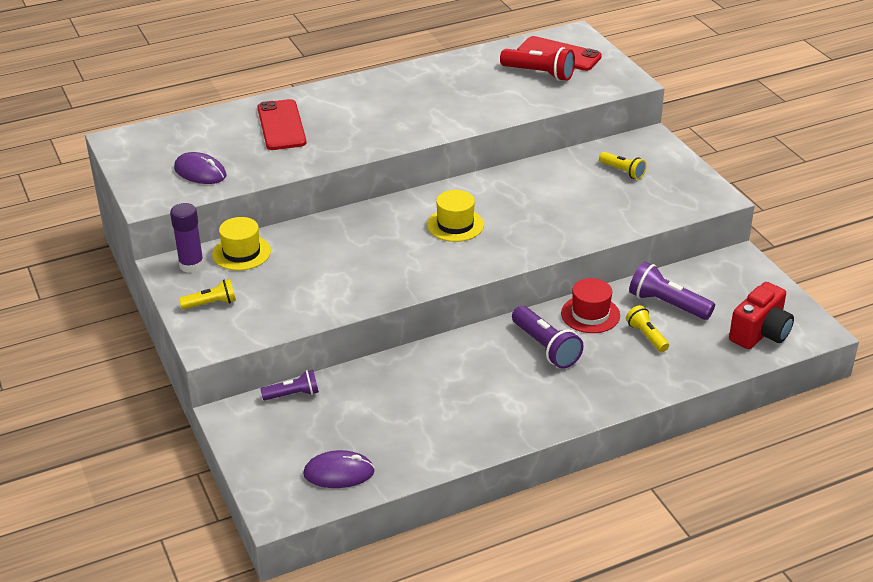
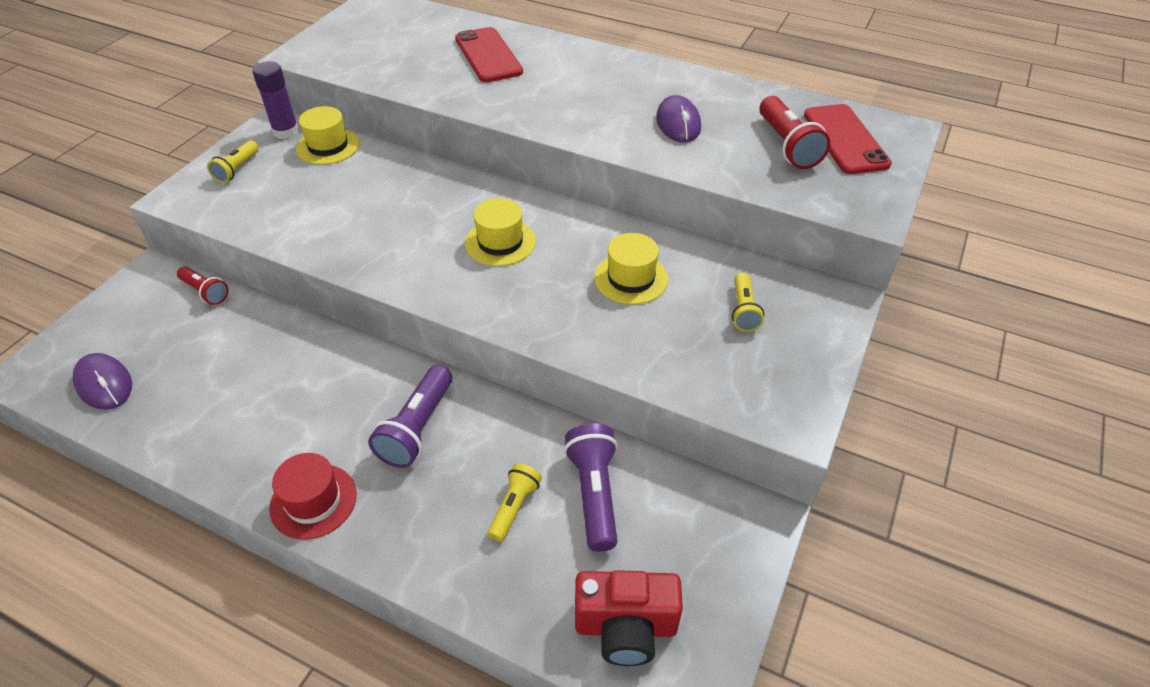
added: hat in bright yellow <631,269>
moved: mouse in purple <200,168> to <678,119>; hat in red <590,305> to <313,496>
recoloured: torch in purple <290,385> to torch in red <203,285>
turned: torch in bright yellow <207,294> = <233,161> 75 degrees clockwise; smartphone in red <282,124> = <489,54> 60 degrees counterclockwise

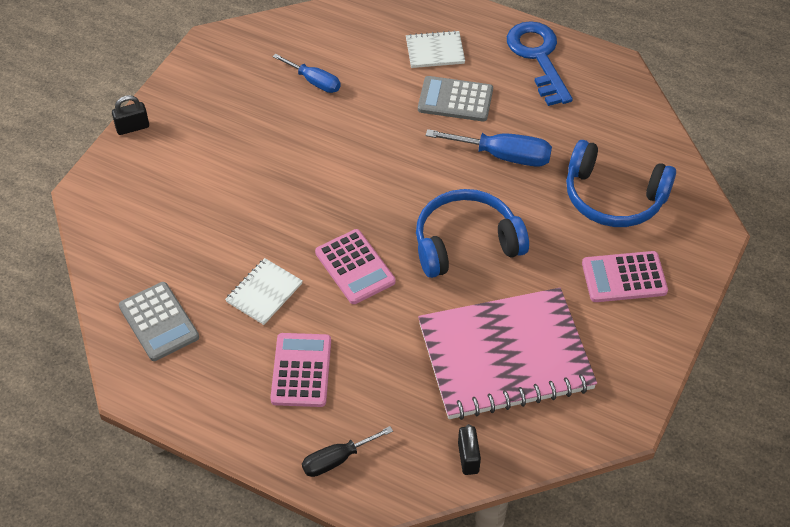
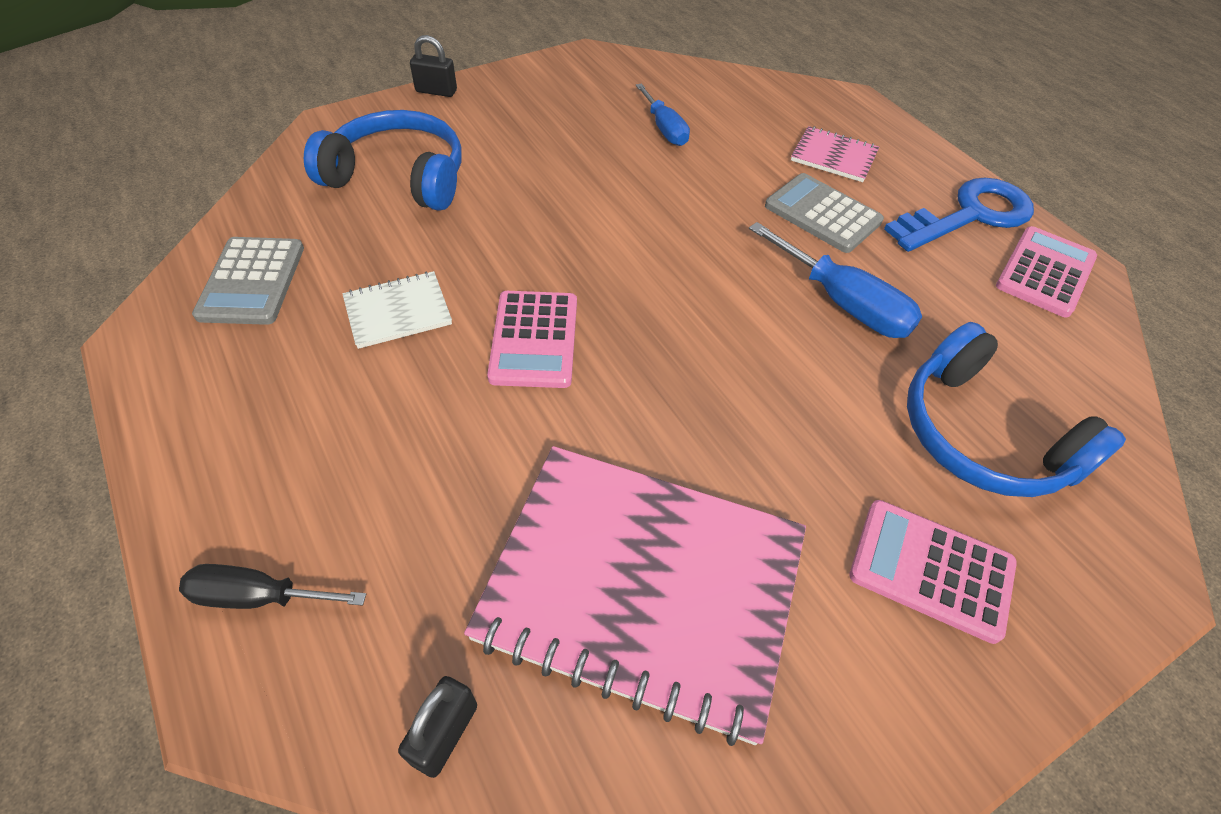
moved: calculator in rosy <300,370> to <1046,272>; headphones in royal blue <472,233> to <383,160>
recoloured: exercise book in pure white <435,49> to exercise book in rosy <835,154>
turned: door key in royal blue <540,63> = <959,215> 45 degrees clockwise

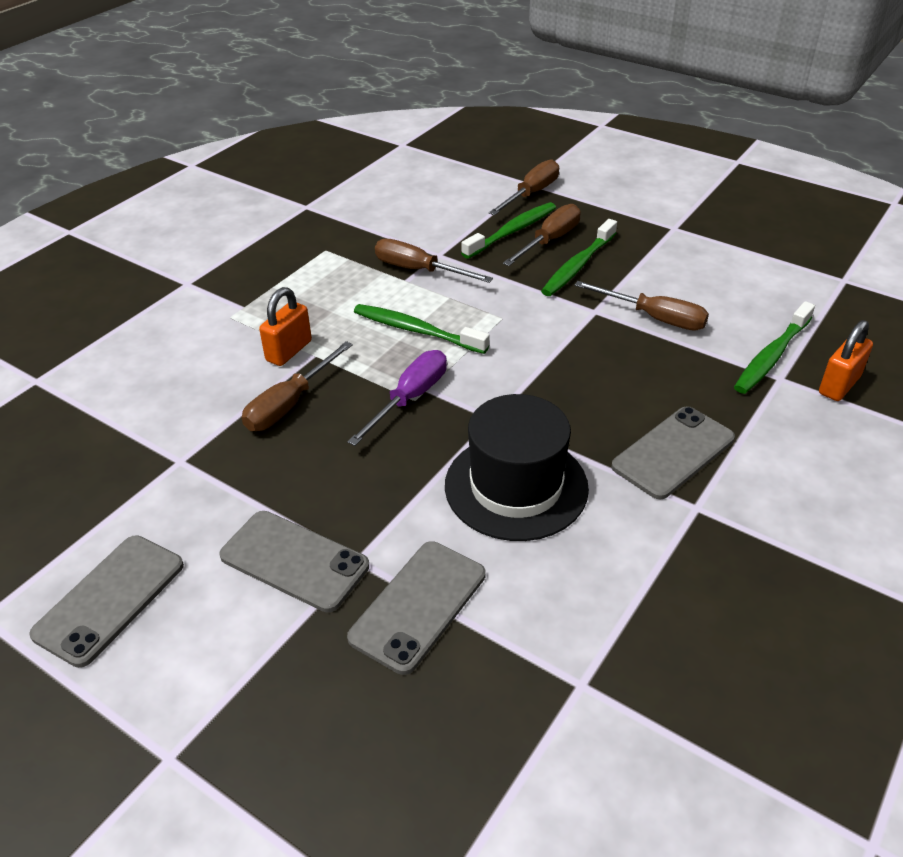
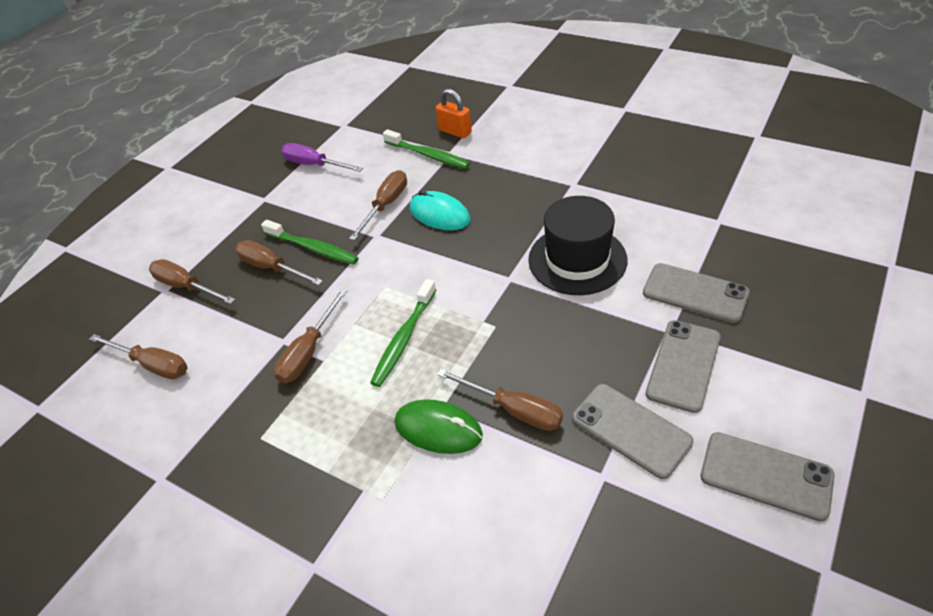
removed: toothbrush in leaf-green <508,230>
added: hand screwdriver in russet <138,356>; mouse in aqua <440,210>
moved: hand screwdriver in purple <397,398> to <322,157>; smartphone in gray <673,452> to <632,431>
replaced: padlock in bright orange <285,326> to mouse in leaf-green <439,426>

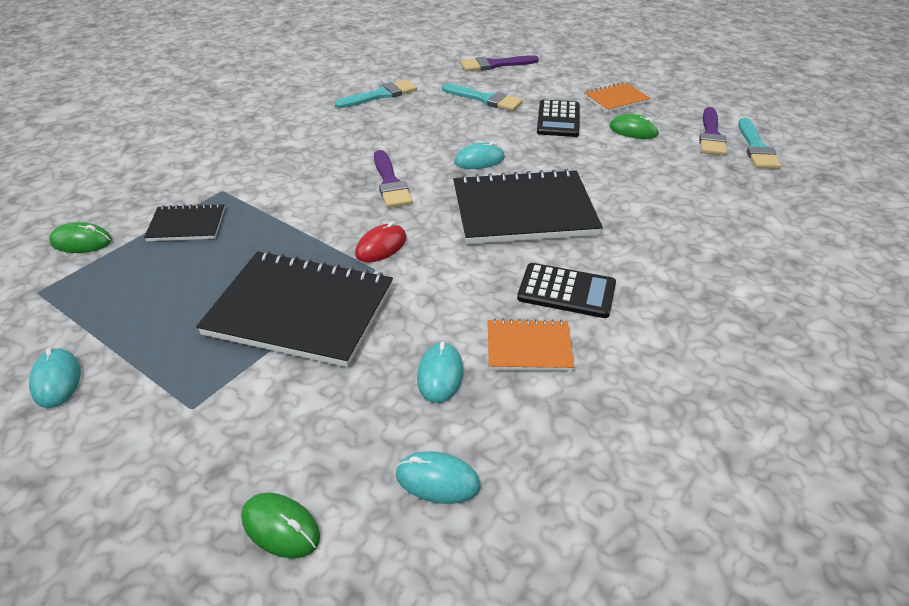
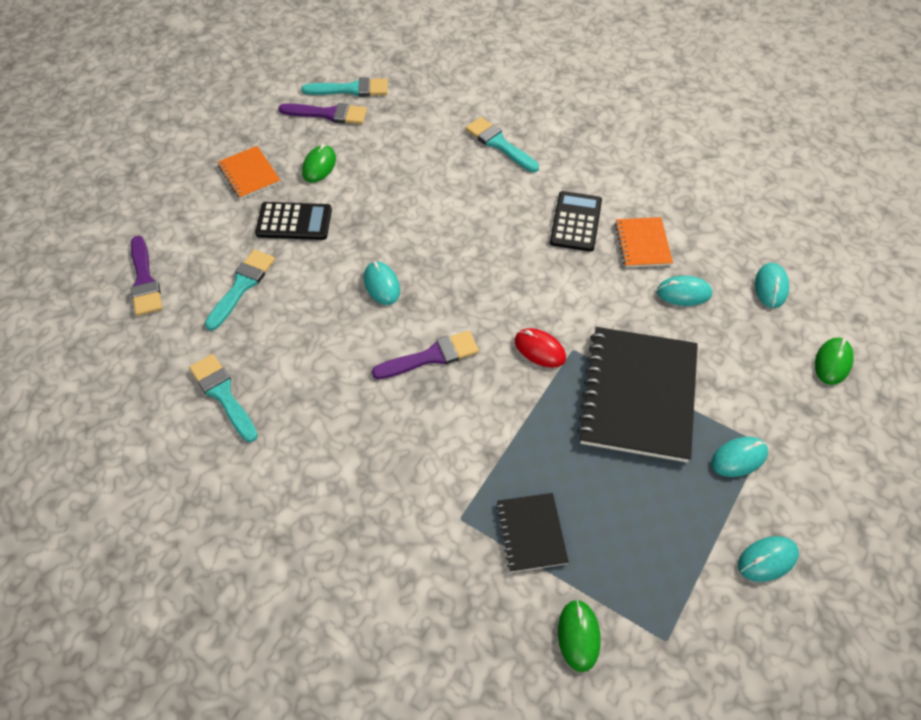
removed: exercise book in jet-black <528,206>
added: paint brush in aqua <502,144>; mouse in aqua <739,457>

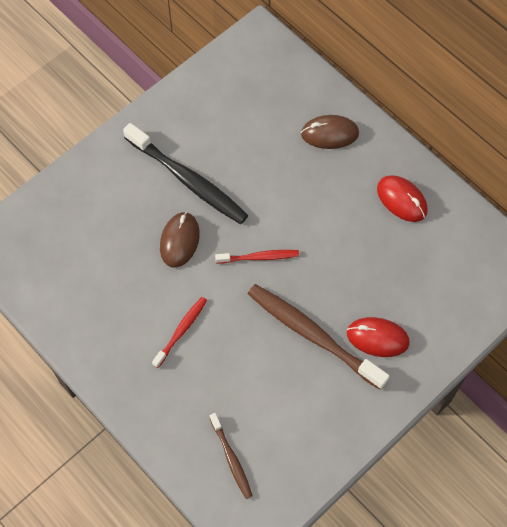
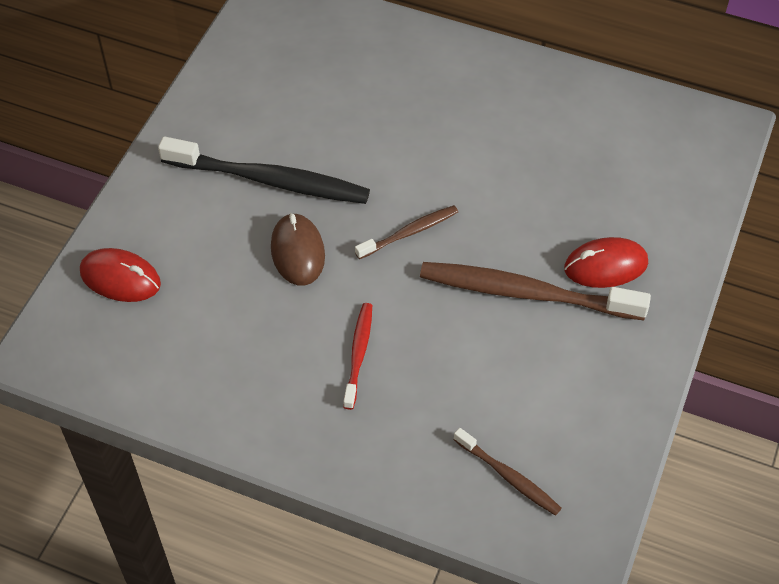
removed: mouse in russet <330,132>
moved: mouse in red <402,198> to <120,275>
recoloured: toothbrush in red <257,256> to toothbrush in russet <406,232>

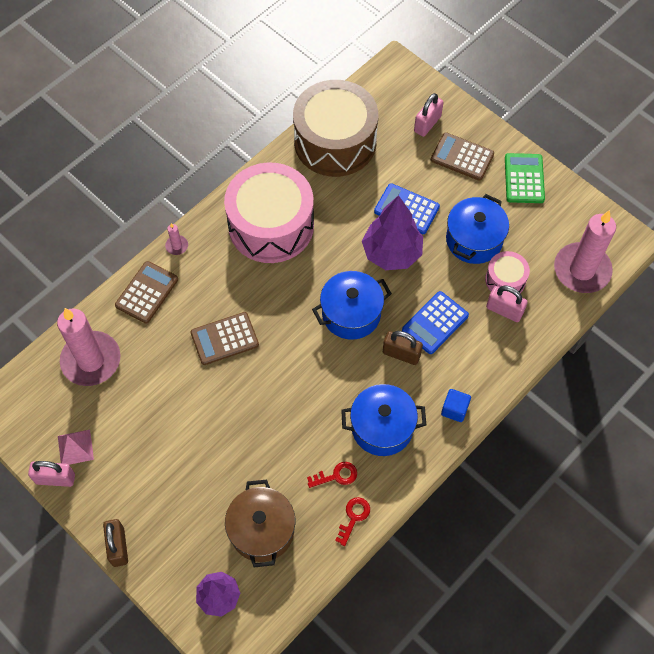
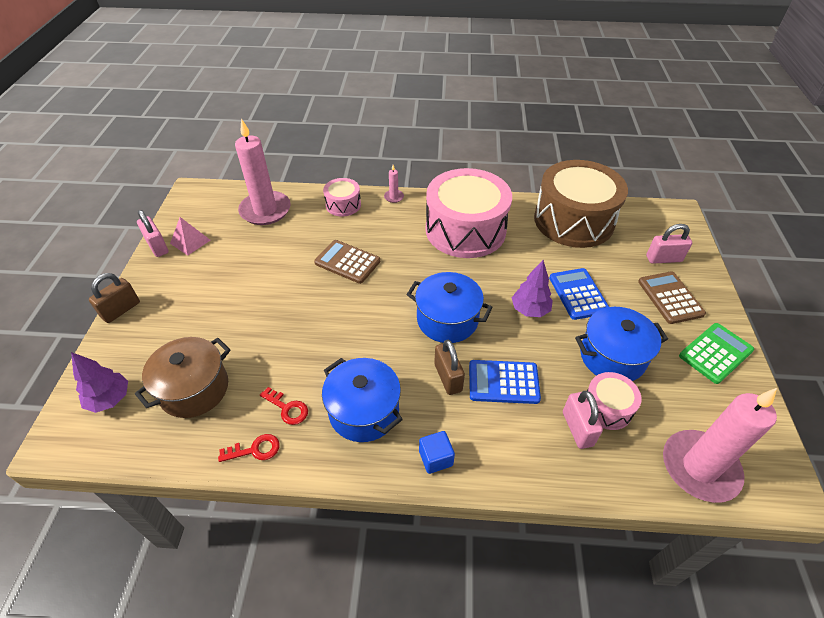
replaced: calculator in russet <146,292> to drum in rosy <342,197>
resized: fir tree in purple <392,232> = <532,288> x0.62

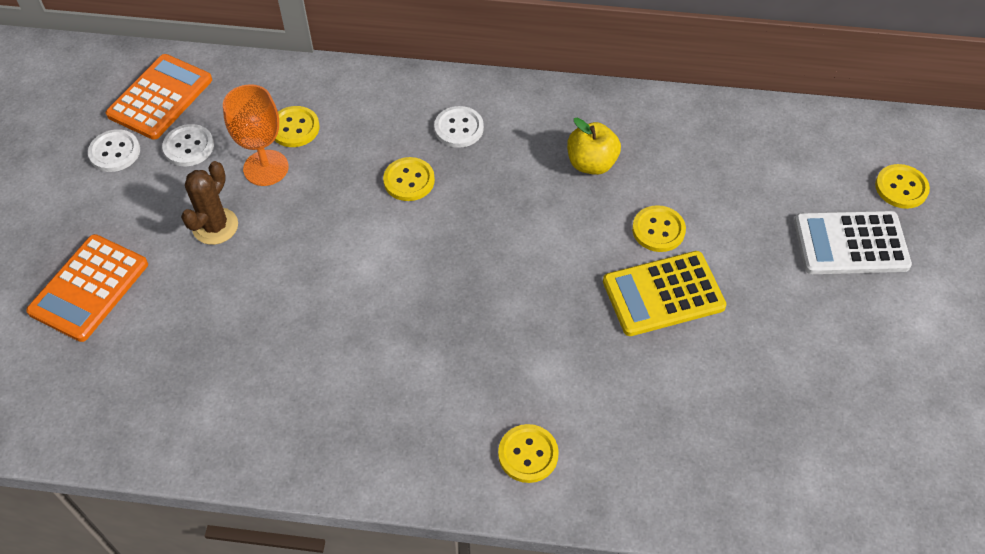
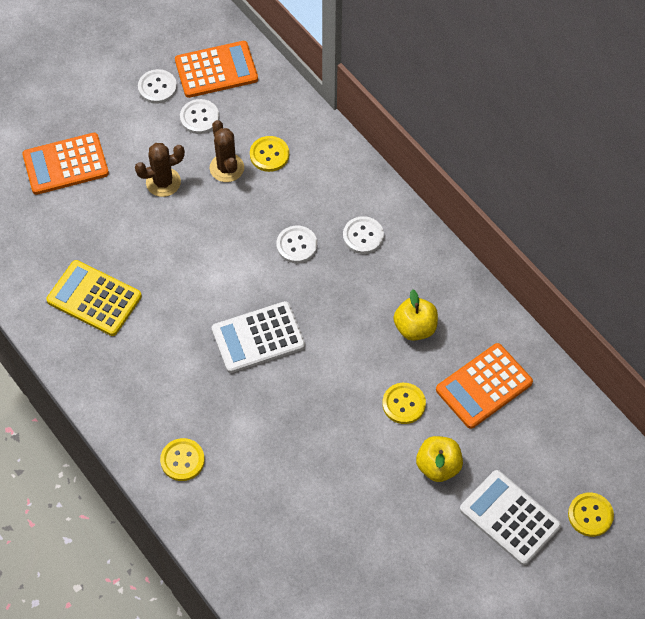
added: calculator in pure white <258,337>; toy apple in bright yellow <439,459>; calculator in bright orange <484,386>
moved: calculator in bright yellow <664,293> to <94,298>
replaced: chalice in bright orange <256,135> to saguaro cactus in russet <227,151>
recoloured: shirt button in bright yellow <409,179> to shirt button in pure white <296,244>

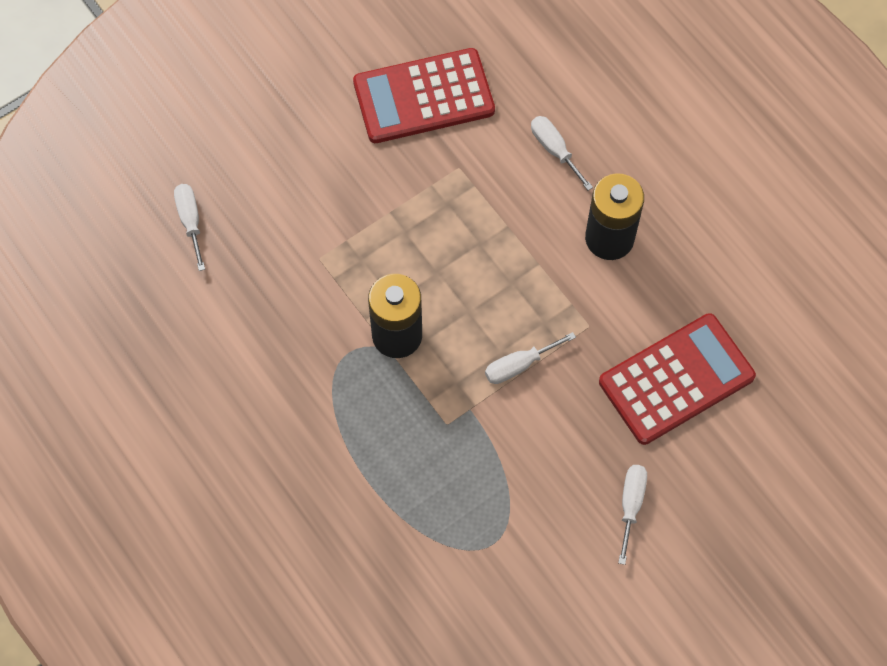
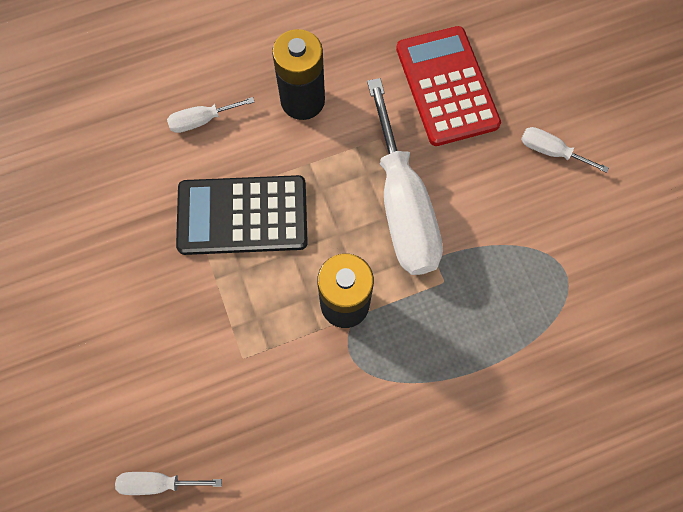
removed: calculator in red <424,95>
added: calculator in jet-black <242,215>
resized: hand screwdriver in pure white <530,358> = <405,176> x2.29

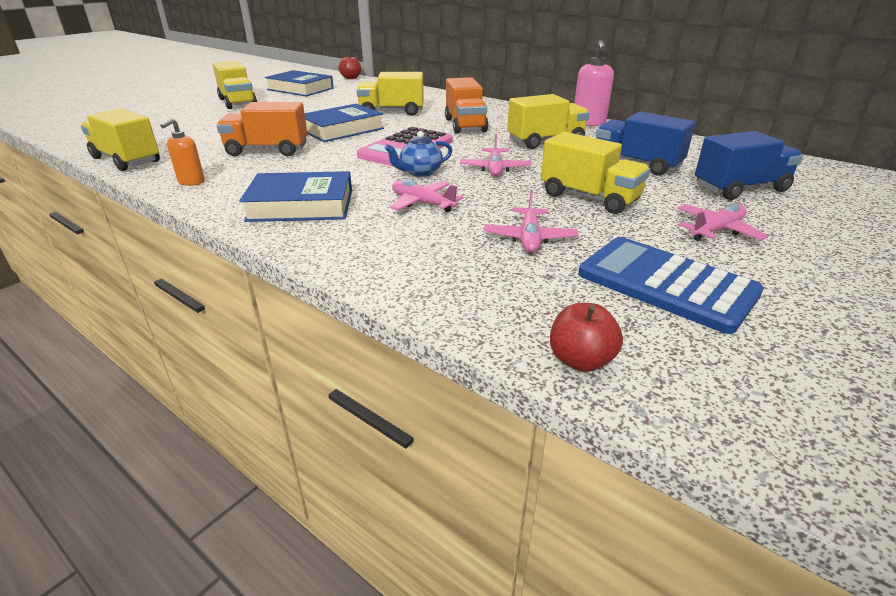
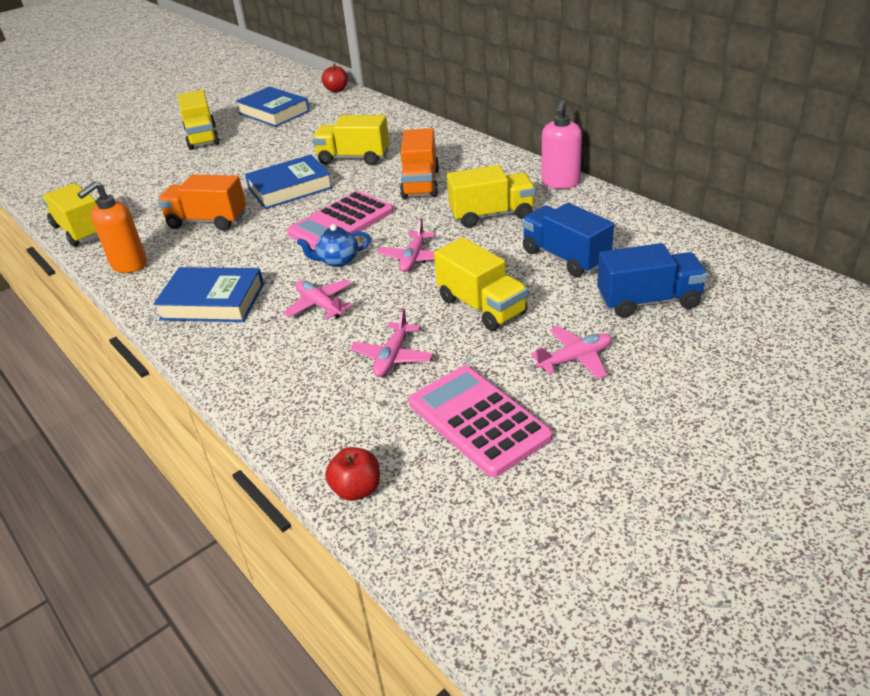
recoloured: calculator in royal blue <671,285> to calculator in rosy <481,421>
resized: soap pump in bright orange <182,152> = <112,227> x1.59

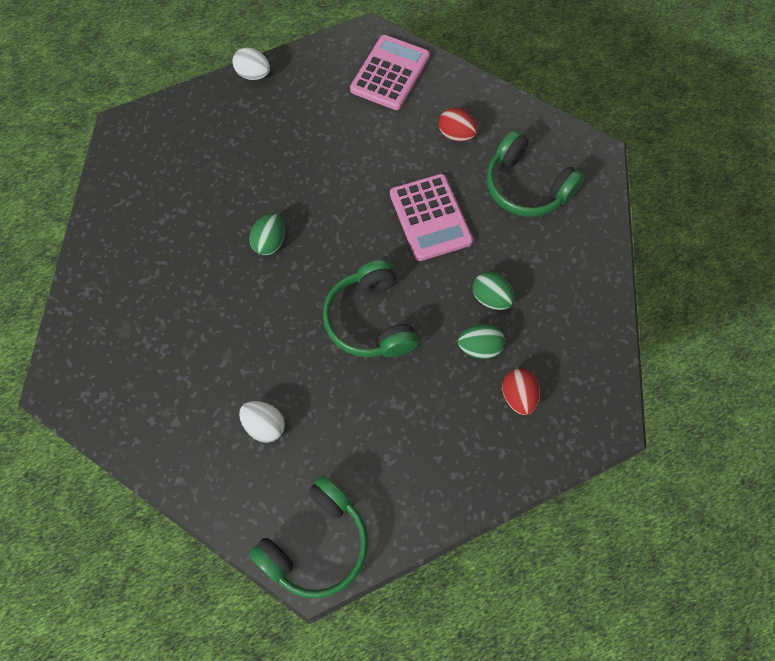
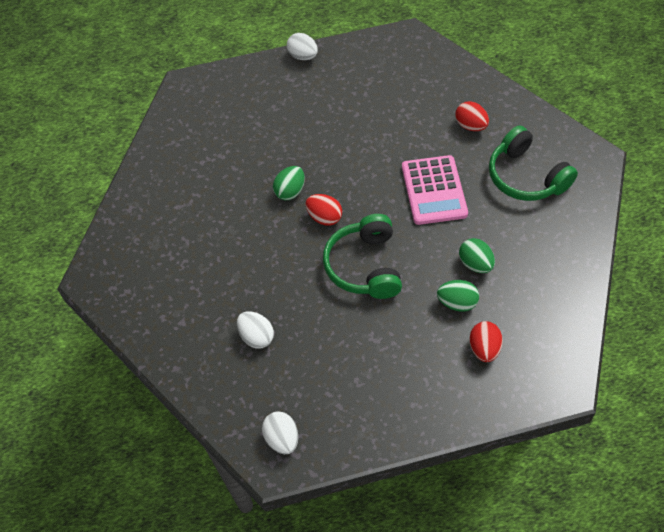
removed: calculator in rosy <390,72>
added: egg shape in red <324,210>
replaced: headphones in leaf-green <308,537> to egg shape in pure white <280,432>

